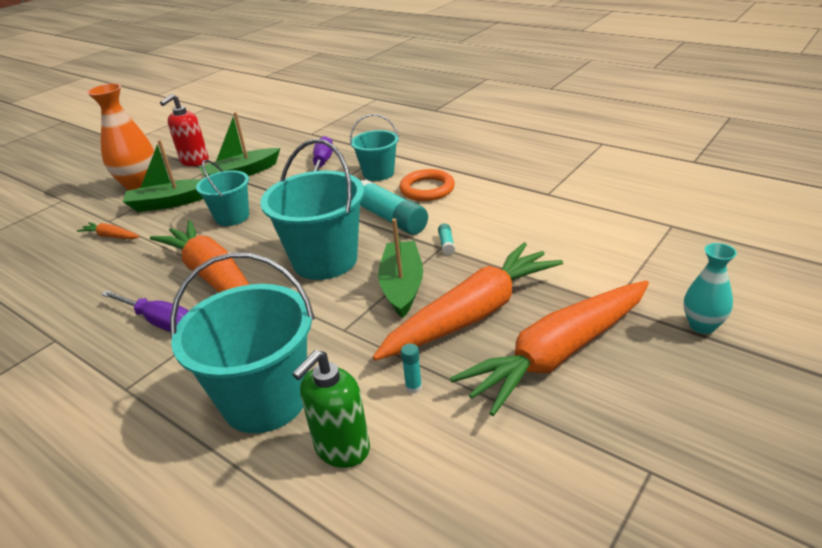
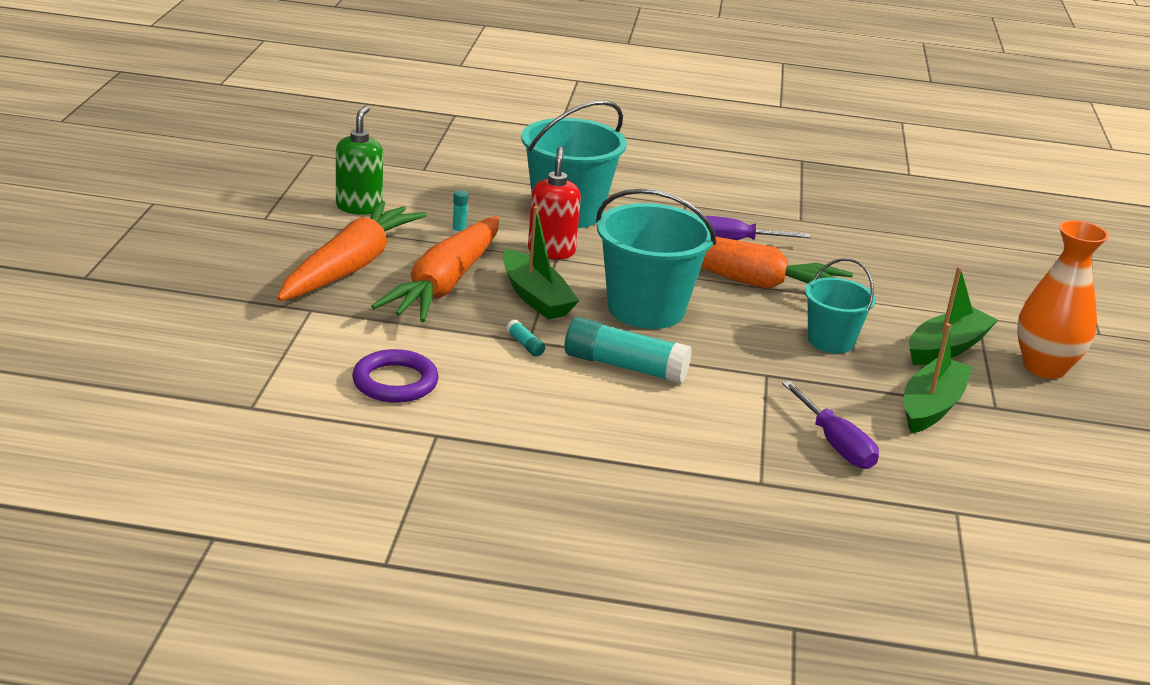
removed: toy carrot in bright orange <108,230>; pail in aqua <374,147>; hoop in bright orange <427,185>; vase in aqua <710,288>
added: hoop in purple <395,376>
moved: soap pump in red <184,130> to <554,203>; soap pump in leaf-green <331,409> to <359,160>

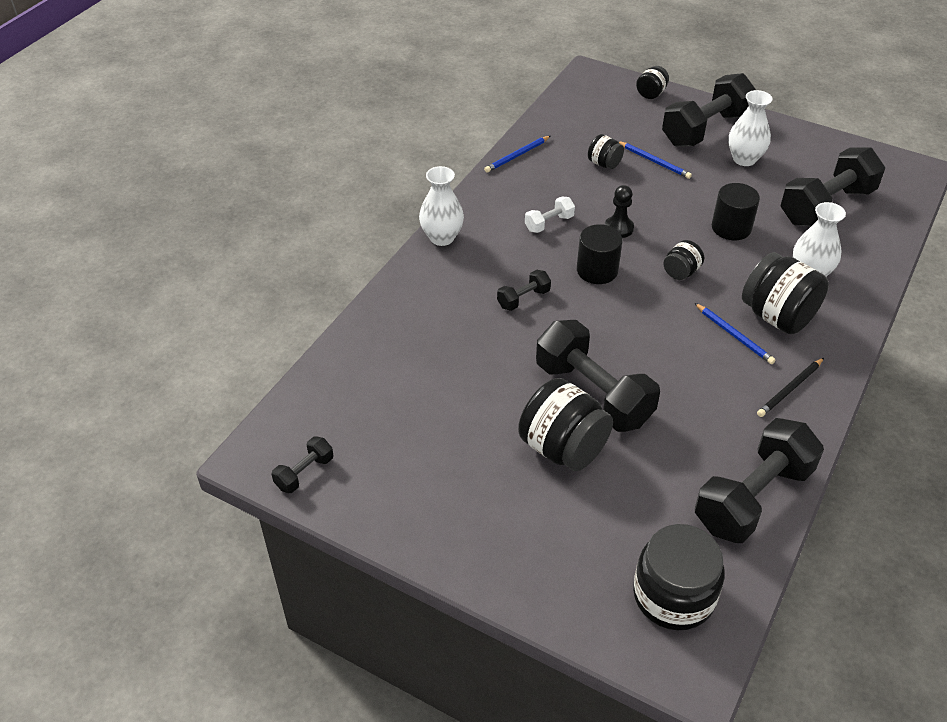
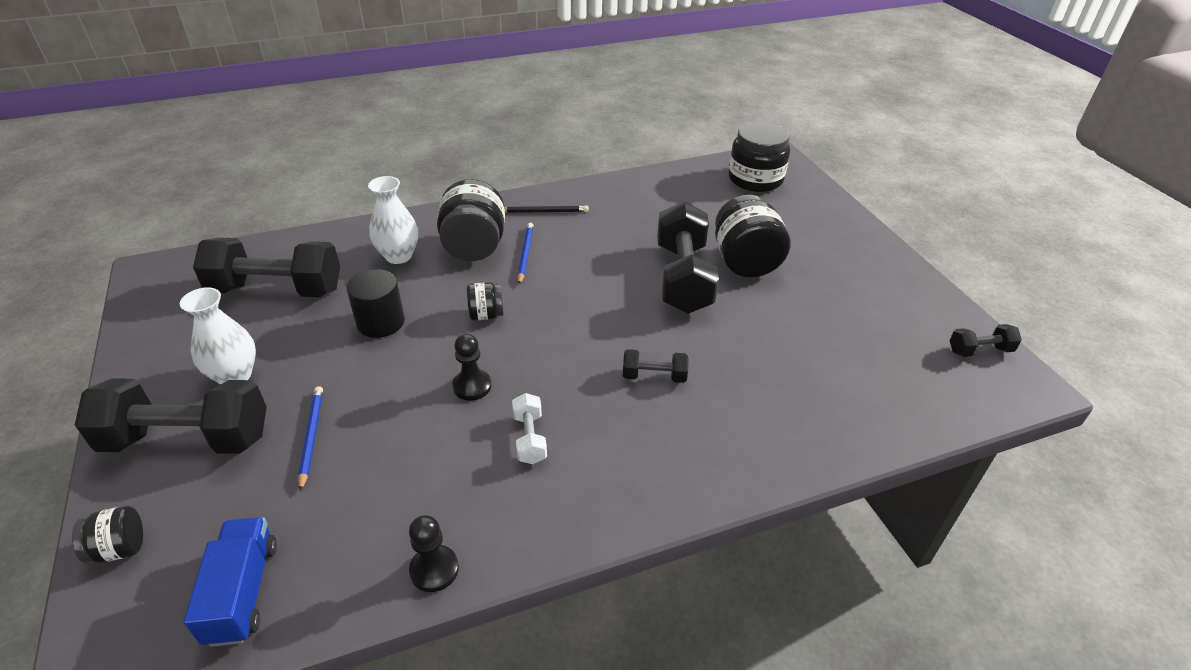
removed: vase in pure white <441,206>; solid cylinder in jet-black <600,254>; preserve jar in jet-black <606,151>; dumbbell in jet-black <759,480>
added: lorry in royal blue <230,582>
replaced: pencil in royal blue <517,154> to pawn in jet-black <434,553>
turned: dumbbell in pure white <550,214> = <529,428> 75 degrees clockwise

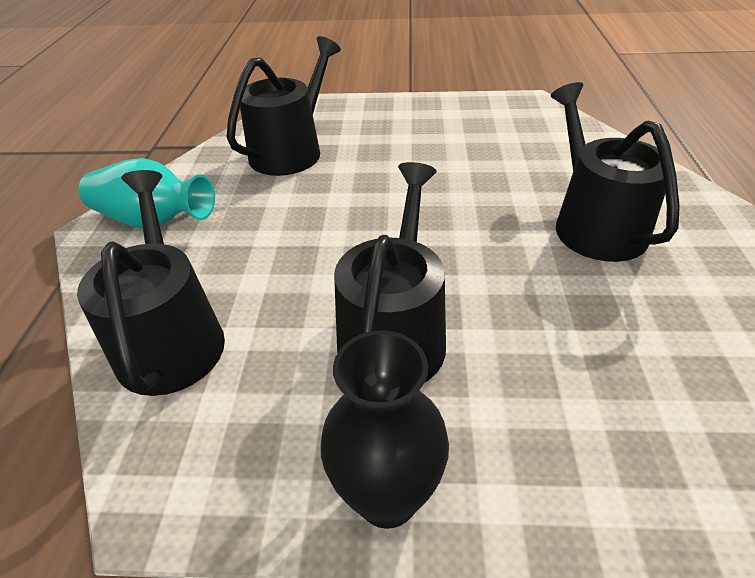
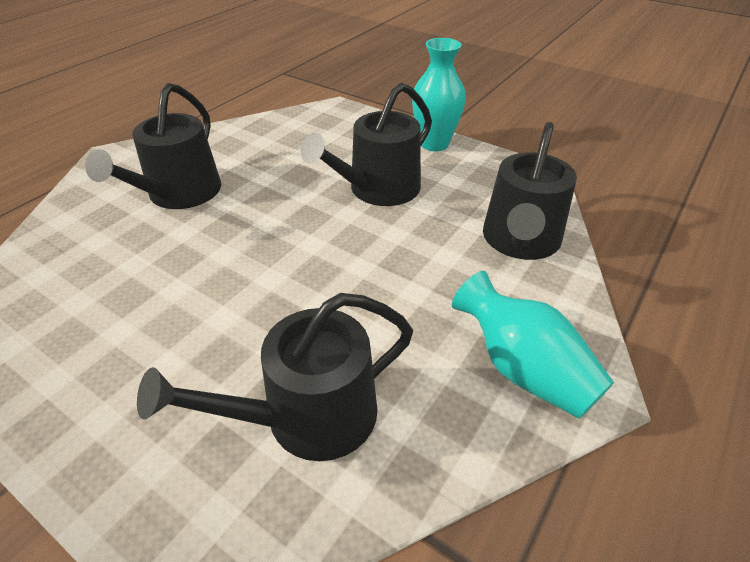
recoloured: vase in jet-black <385,429> to vase in aqua <439,94>

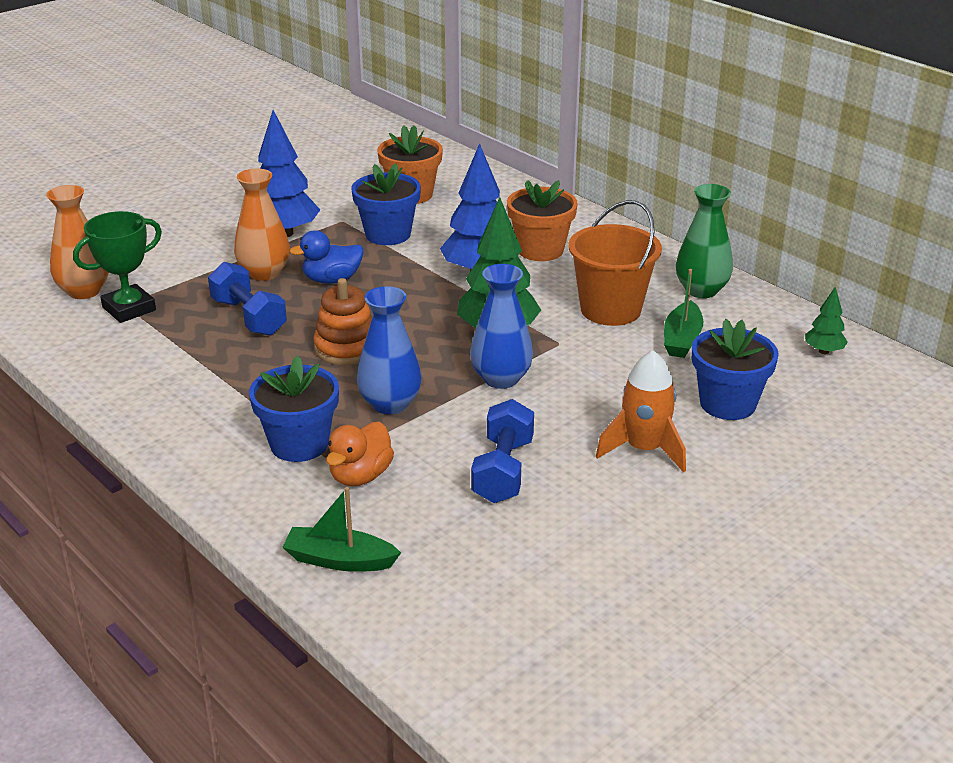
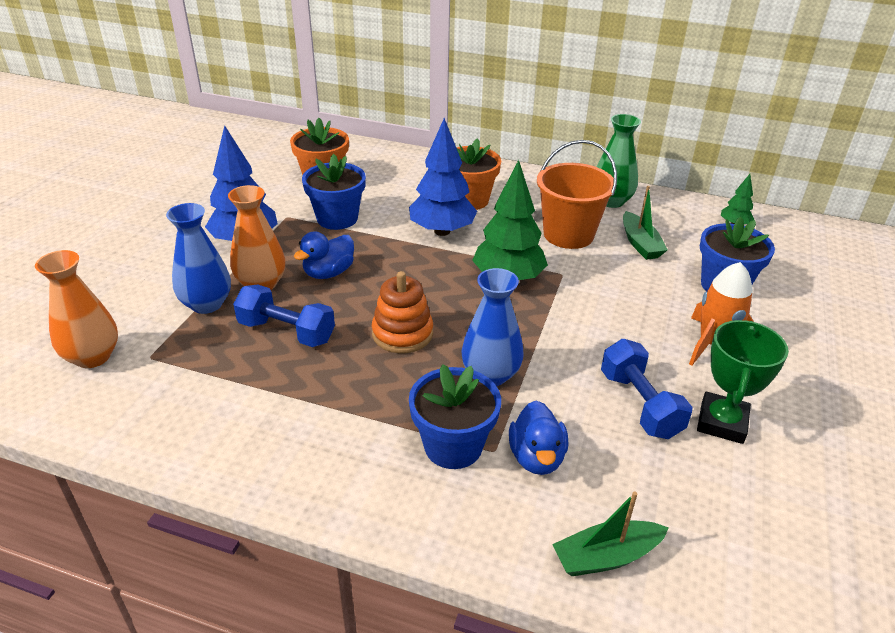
moved: trophy in leaf-green <117,267> to <743,382>; vase in royal blue <501,326> to <198,258>
recoloured: toy duck in bright orange <360,454> to toy duck in royal blue <538,438>

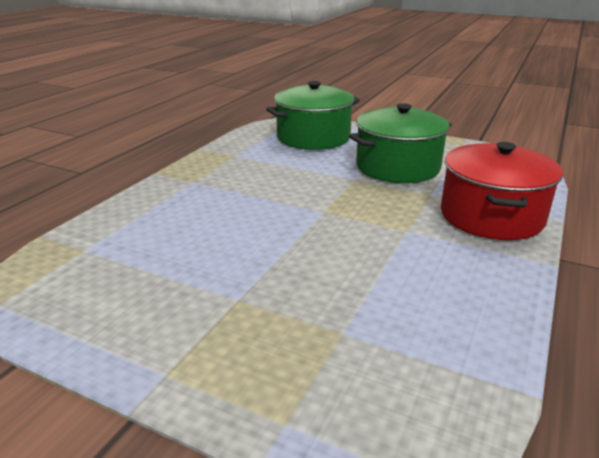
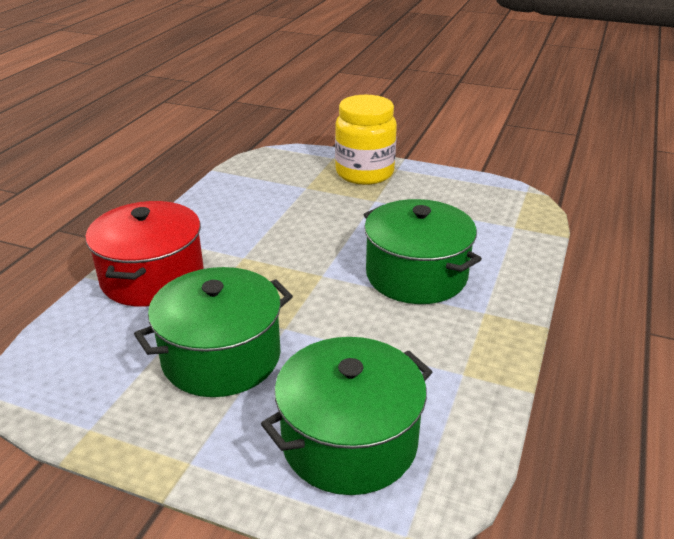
added: preserve jar in bright yellow <366,140>; cooking pot in leaf-green <423,251>

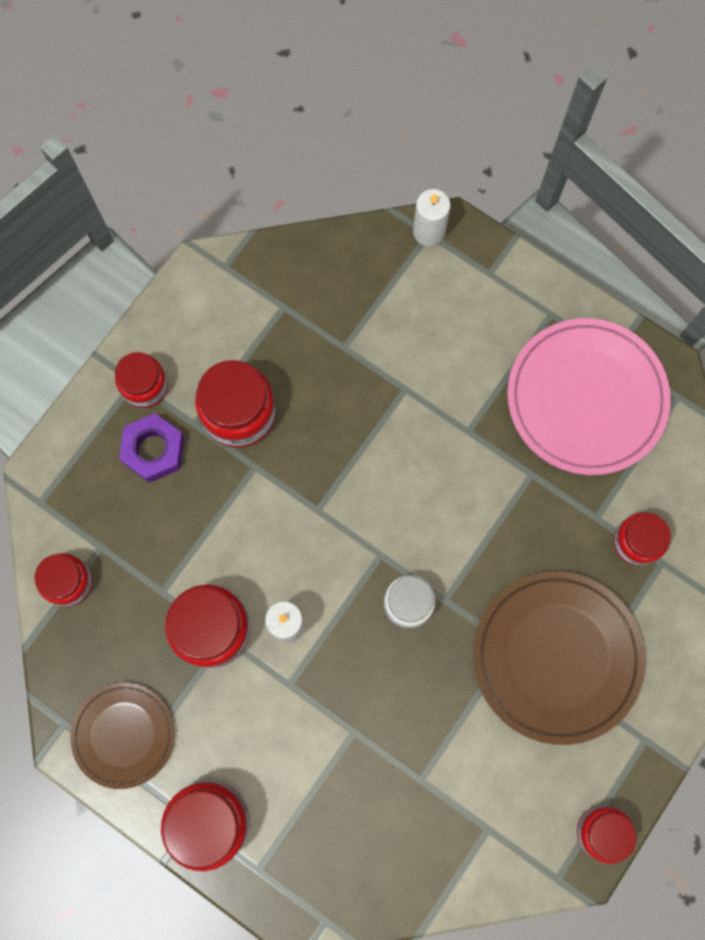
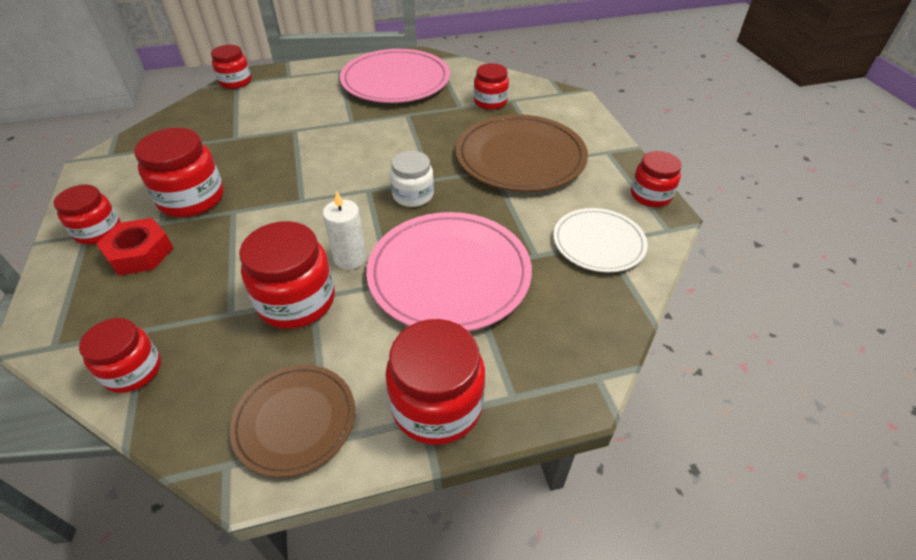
added: plate in rosy <449,271>; plate in pure white <600,240>
replaced: pillar candle in pure white <431,217> to preserve jar in red <231,67>
recoloured: hexagon nut in purple <152,448> to hexagon nut in red <134,246>

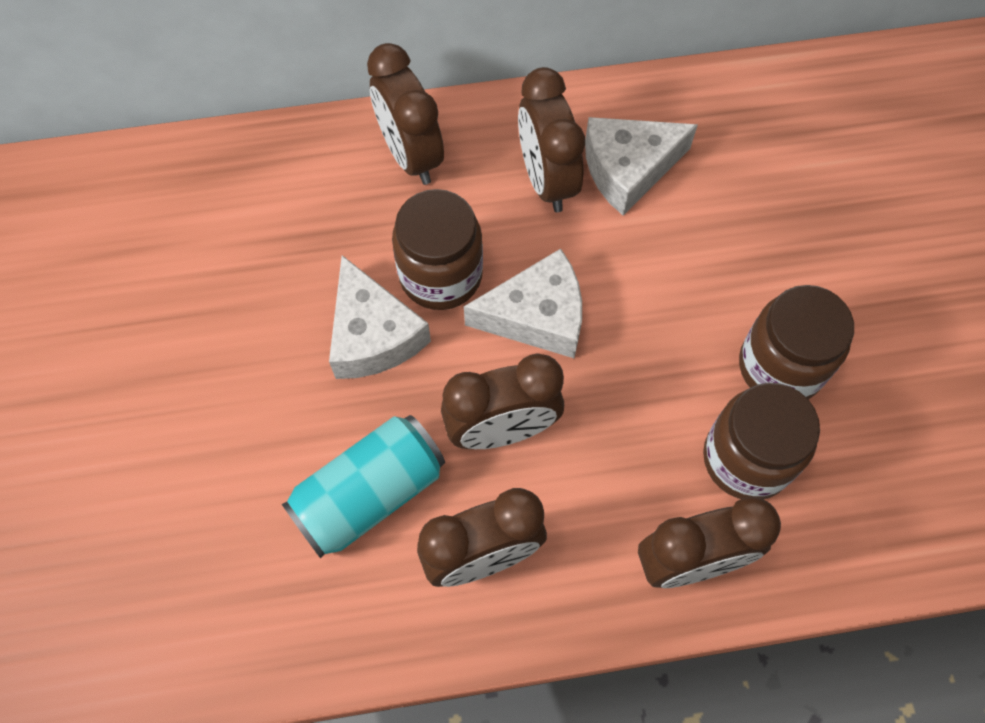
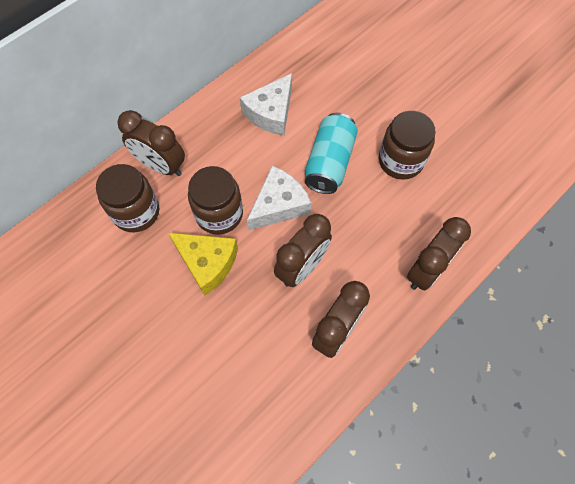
removed: alarm clock in russet <551,139>
moved: tin in aqua <363,486> to <331,153>; preserve jar in russet <761,441> to <127,198>
recoloured: piece of cheese in pure white <380,317> to piece of cheese in bright yellow <203,264>

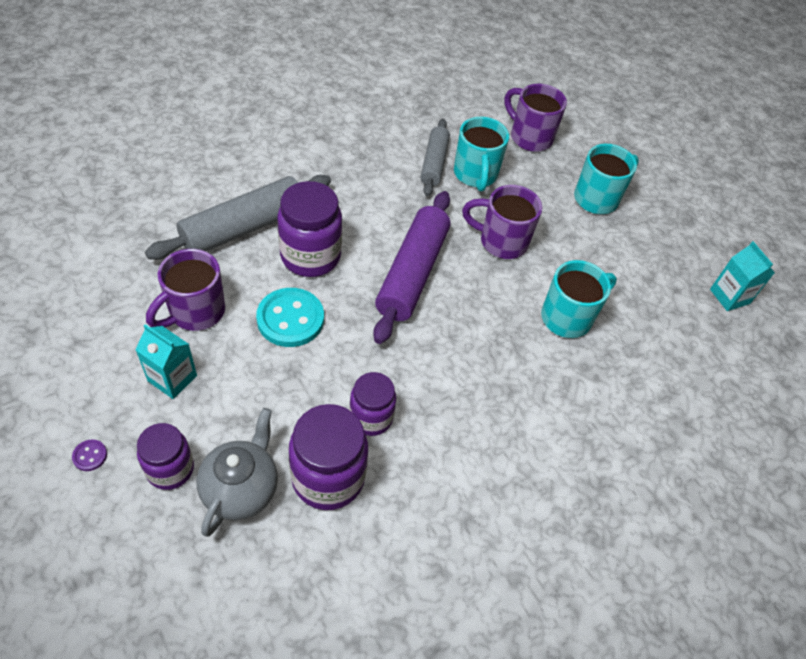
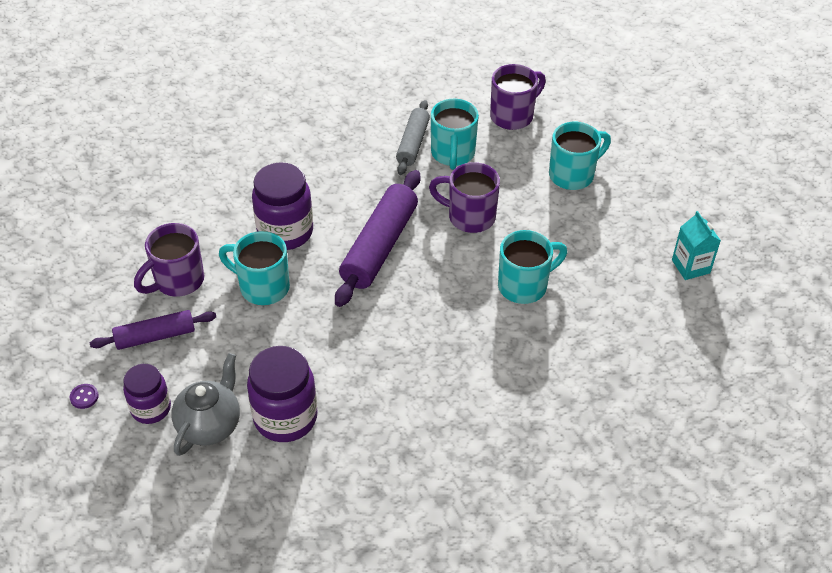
removed: dough roller in gray <238,217>; preserve jar in purple <372,404>
replaced: carton in aqua <166,361> to dough roller in purple <153,330>; shirt button in aqua <290,317> to tea mug in aqua <254,268>
turned: tea mug in purple <536,118> = <518,97> 90 degrees clockwise

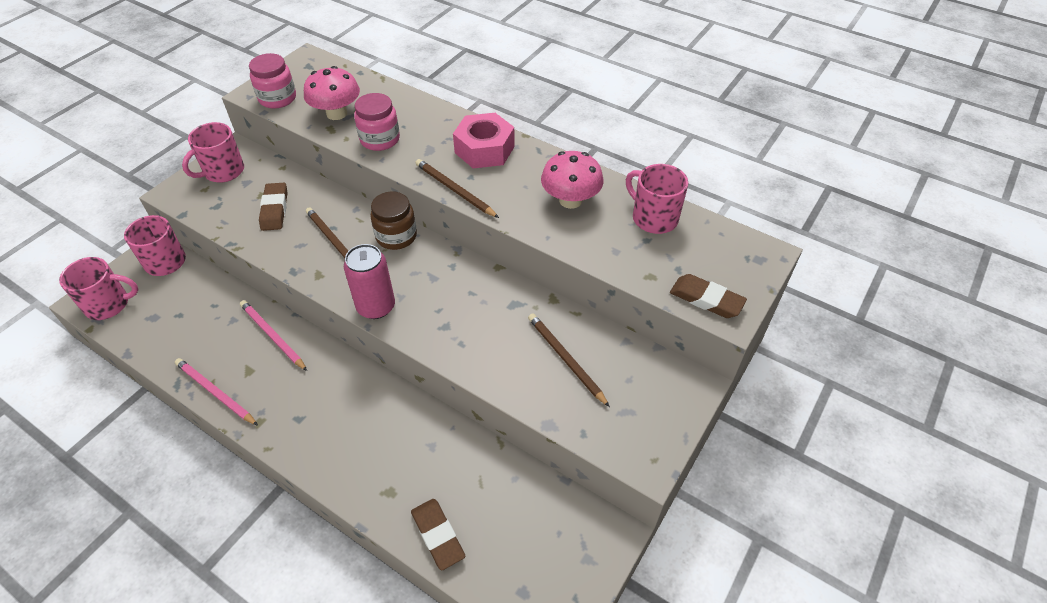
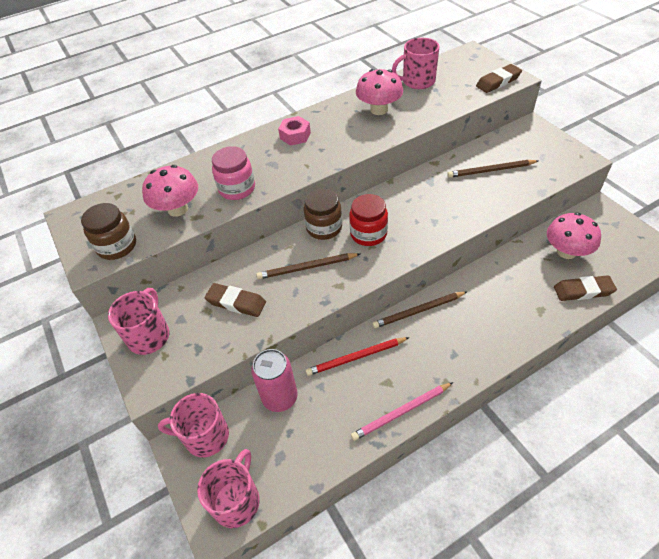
added: preserve jar in red <368,220>; fungus in rosy <574,235>
moved: tin in rosy <369,281> to <274,380>; pencil in russet <457,188> to <420,309>
recoloured: pencil in rosy <273,335> to pencil in red <358,356>; preserve jar in rosy <272,80> to preserve jar in russet <108,231>
turned: tea mug in rosy <213,152> = <138,321> 150 degrees counterclockwise
resized: hexagon nut in rosy <484,140> = <294,131> x0.62

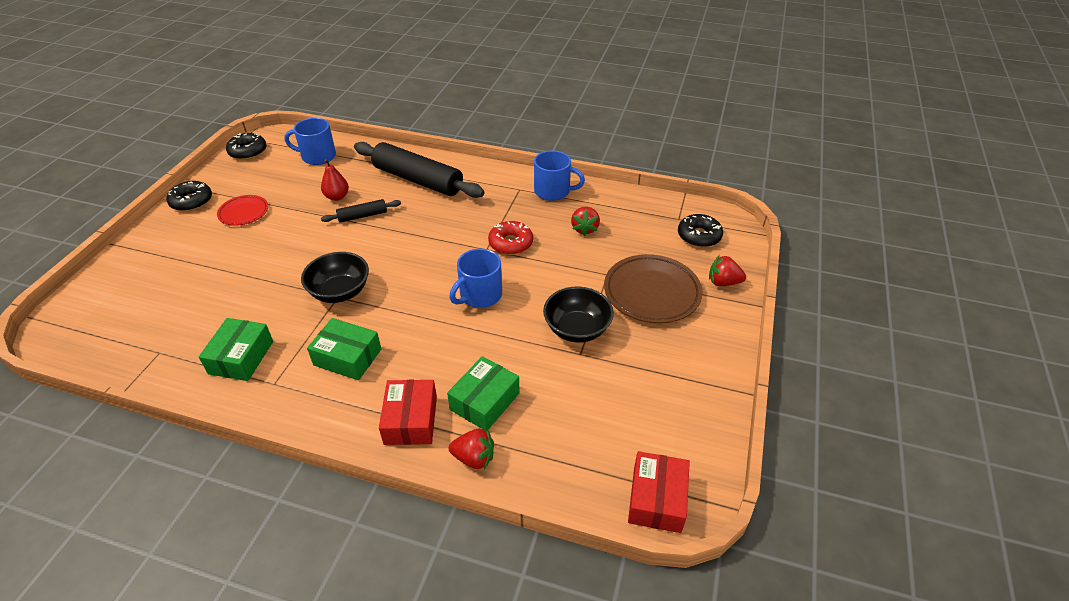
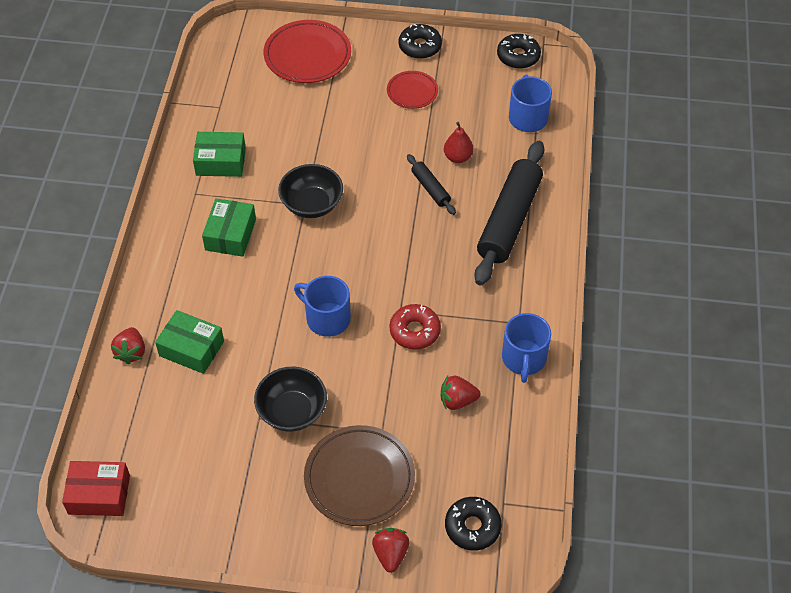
removed: package in red <408,412>
added: plate in red <307,51>

